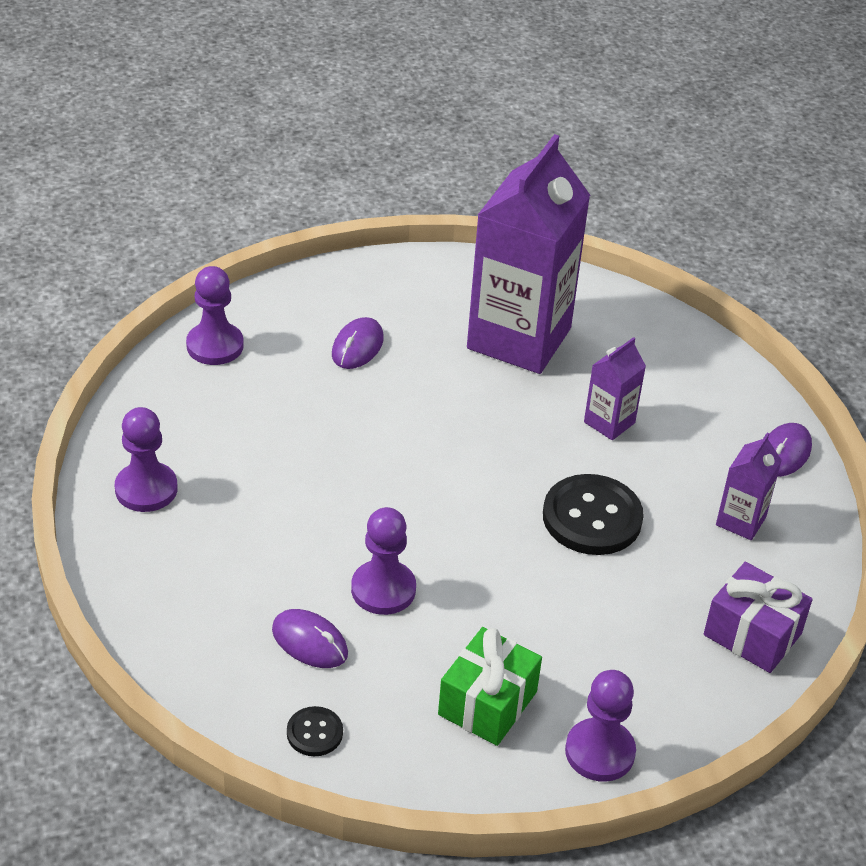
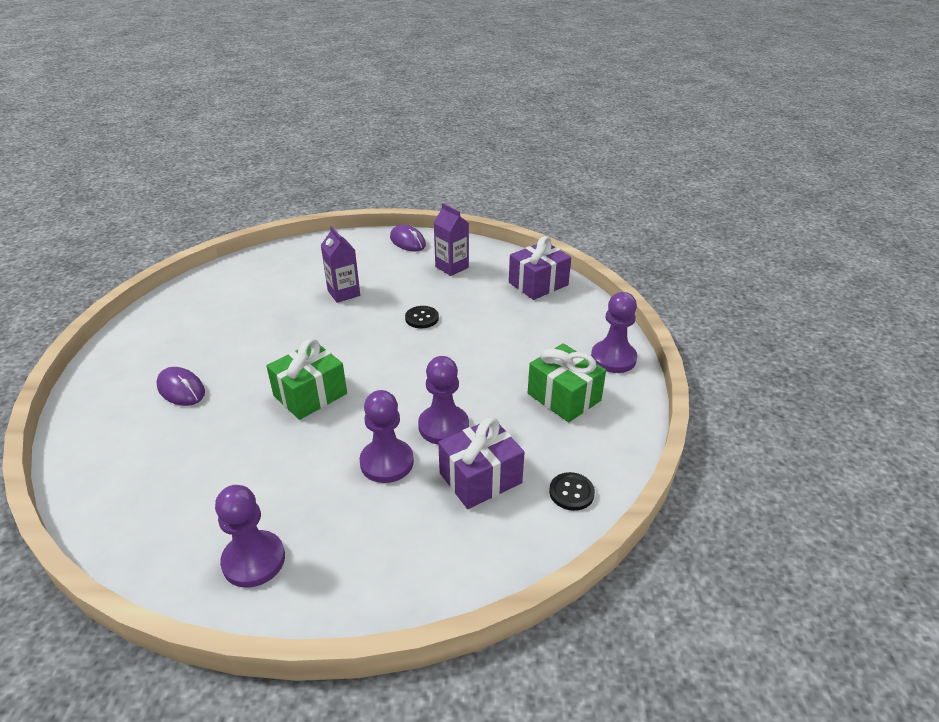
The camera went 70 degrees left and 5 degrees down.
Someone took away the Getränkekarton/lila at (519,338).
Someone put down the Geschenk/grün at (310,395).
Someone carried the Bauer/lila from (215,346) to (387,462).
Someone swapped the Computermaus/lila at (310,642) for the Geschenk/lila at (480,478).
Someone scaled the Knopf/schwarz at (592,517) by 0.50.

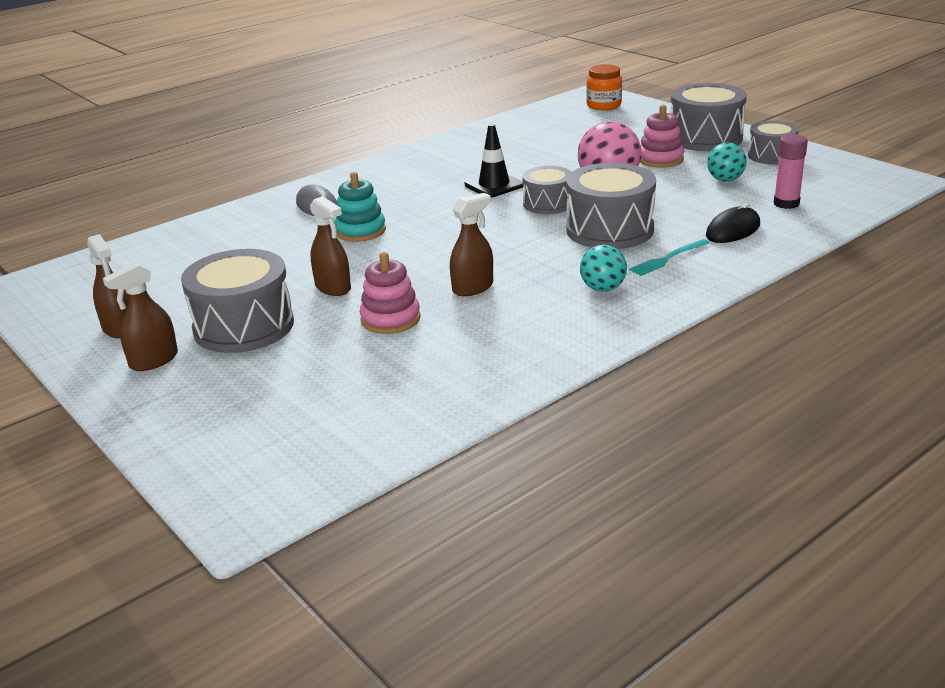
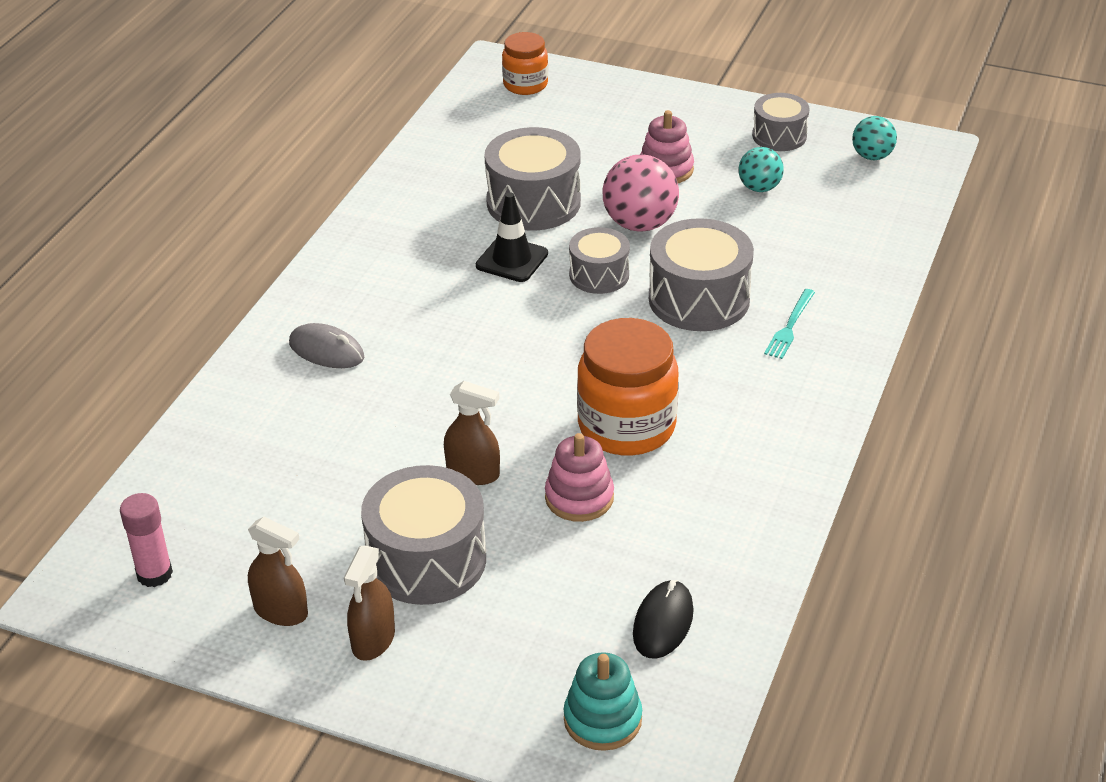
The camera went 30 degrees left and 10 degrees up.
Someone carried the Stapelspielzeug/türkis from (360,231) to (602,719).
Someone carried the Ball/türkis from (603,288) to (872,156).
Someone carried the Trommel/grau from (705,138) to (533,202).
Someone carried the Computermaus/schwarz from (733,230) to (663,622).
Someone carried the Klebestift/rosa from (786,203) to (154,574).
Someone swapped the Sprühflasche/braun at (473,288) for the Einmachglas/orange at (626,426).

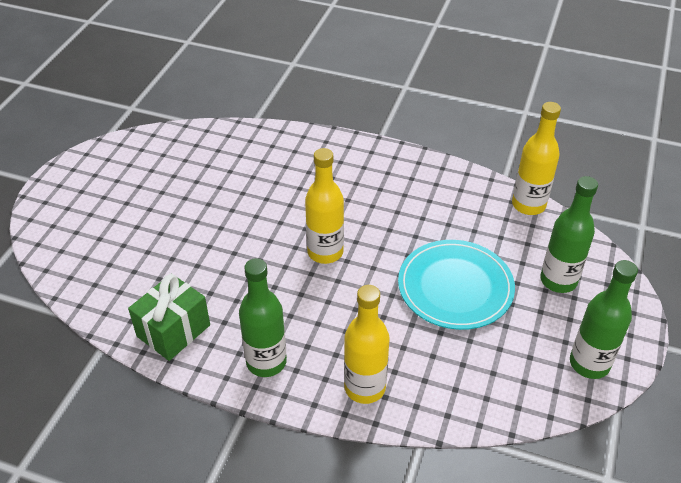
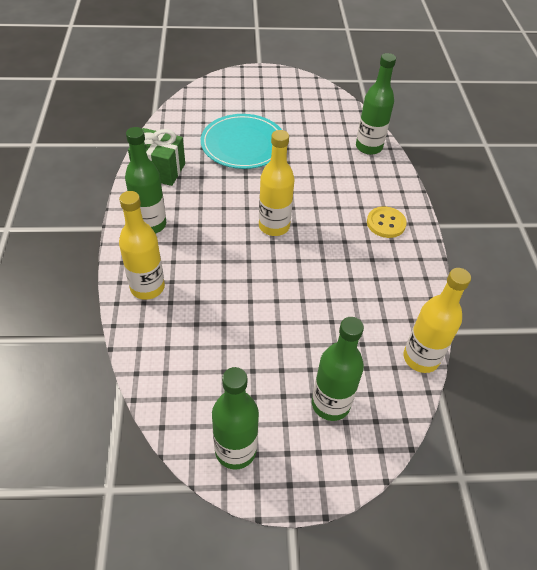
The camera went 65 degrees right and 5 degrees up.
Someone put down the Flasche/grün at (369,147).
Someone put down the Knopf/gelb at (386,223).
Someone carried the Teller/türkis from (455,287) to (243,144).

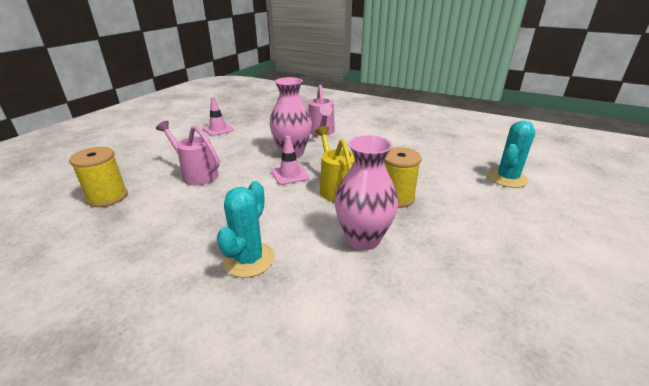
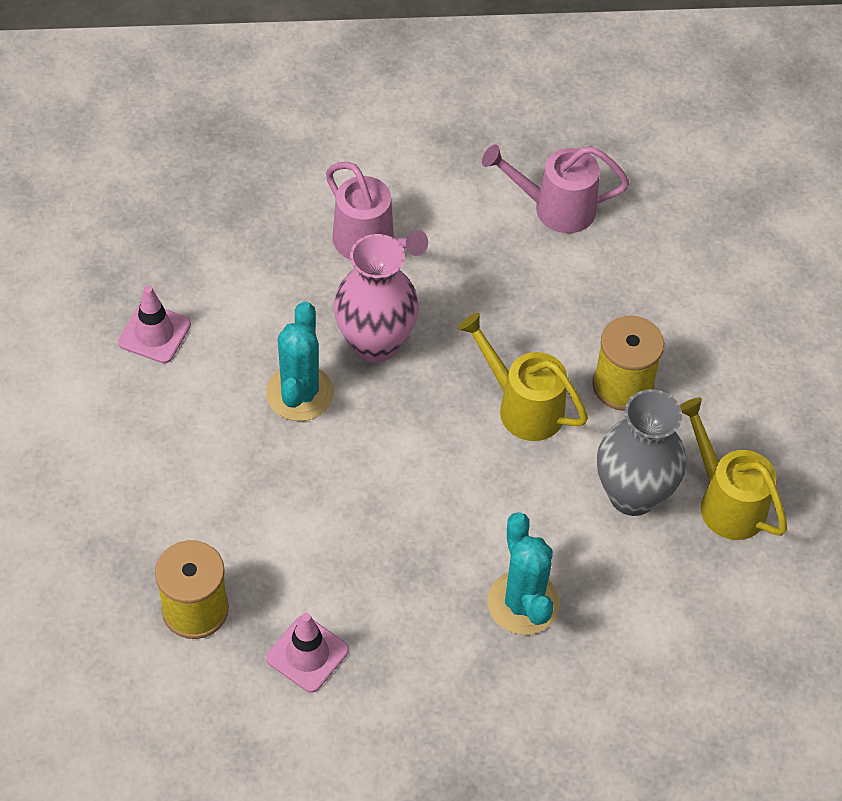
The camera went 35 degrees left and 25 degrees up.
Someone put down the Gießkanne/gelb at (726,501).
Someone carried the Gießkanne/rosa from (196,174) to (555,208).
Someone carried the Leitkegel/rosa from (290,175) to (307,654).
Someone carried the Kaktus/türkis from (507,178) to (300,393).
Someone repainted the Vase/rosa at (363,239), which became the Vase/grau at (632,495).

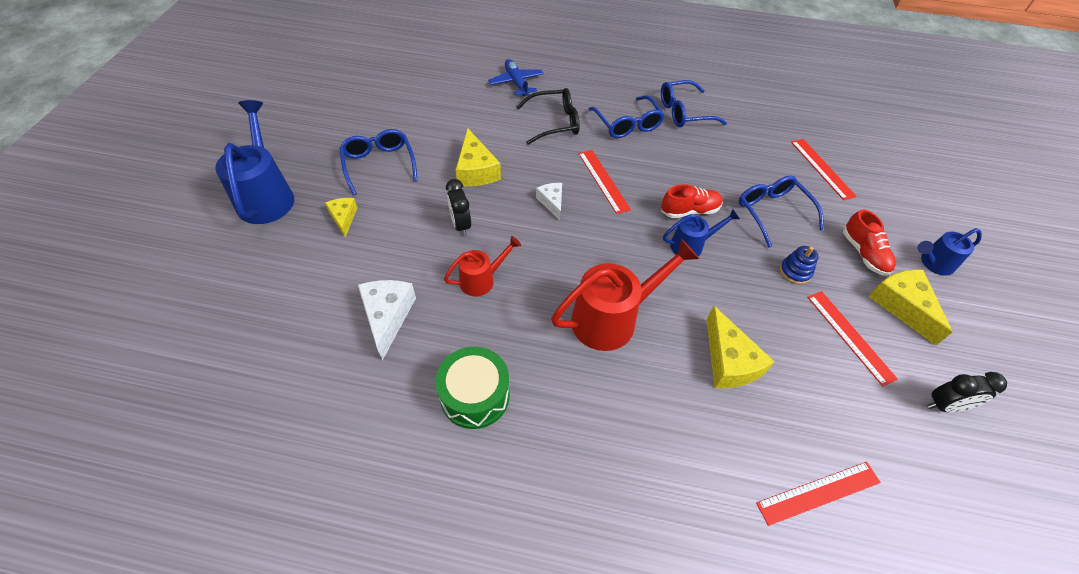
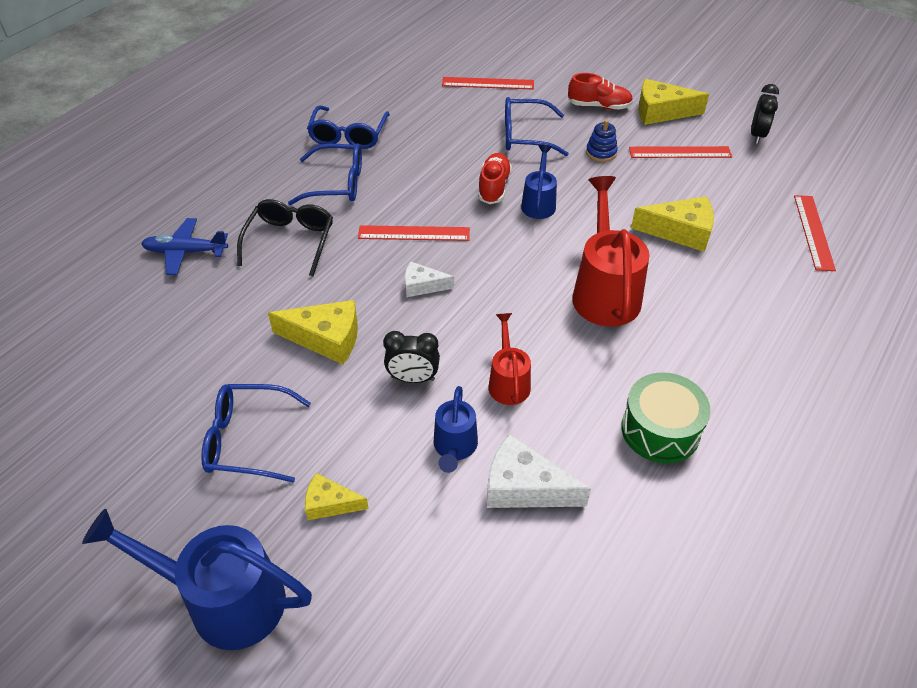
The camera went 65 degrees left and 5 degrees down.
Someone carried the Gießkanne/blau from (933,263) to (454,448).

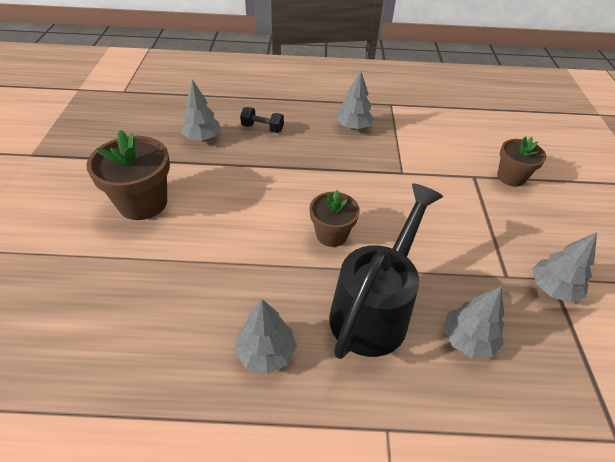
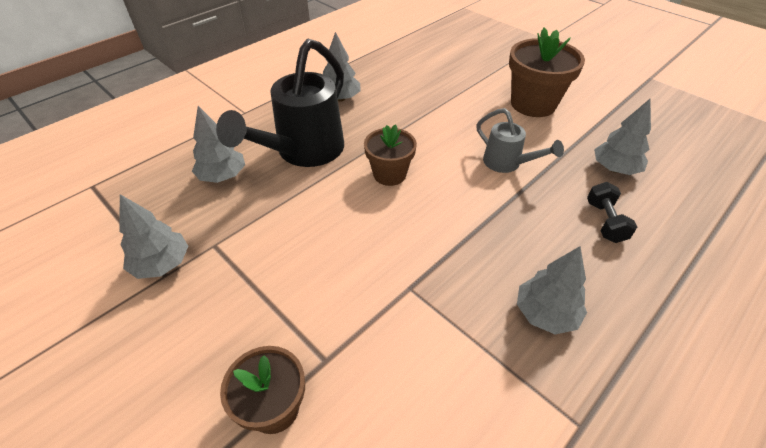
The camera went 135 degrees right and 0 degrees up.
Someone put down the Gießkanne/grau at (507,164).
Someone rotated the Hantel/schwarz at (262,128) by 60 degrees counterclockwise.
Someone rotated the Gießkanne/schwarz at (375,308) by 45 degrees clockwise.

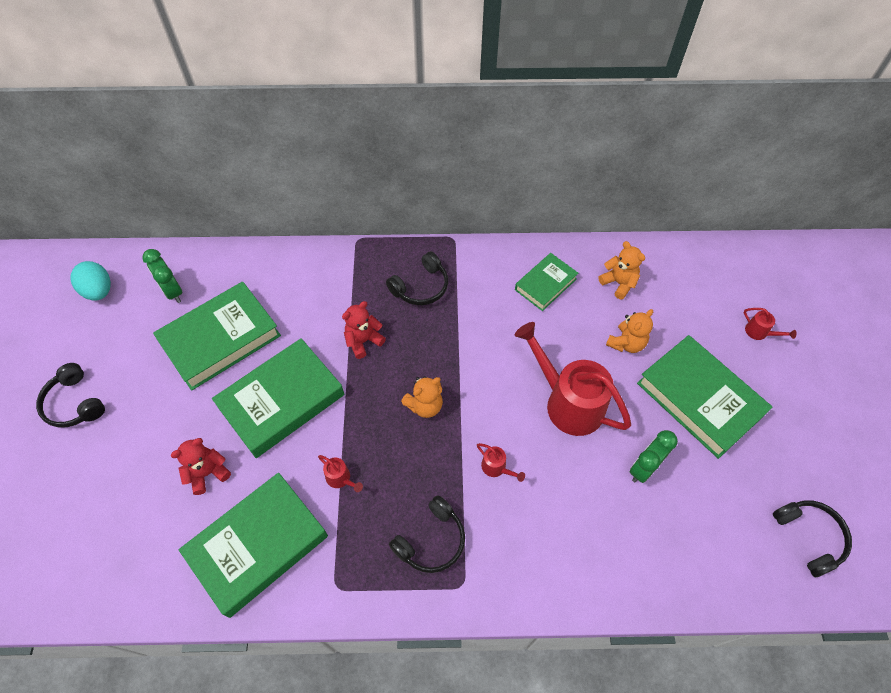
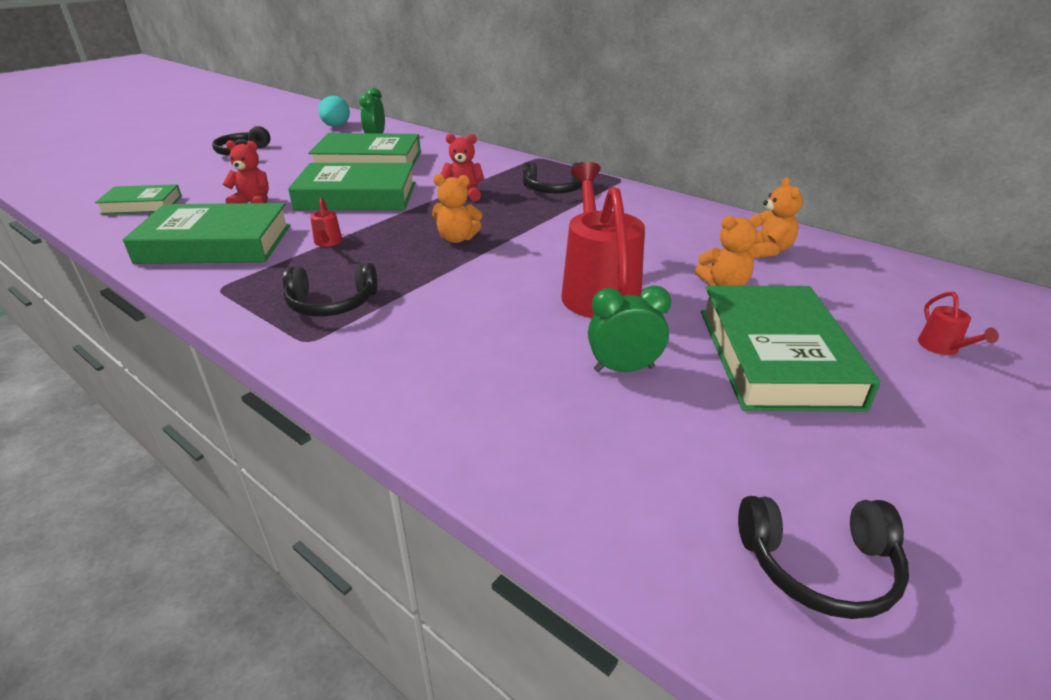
The camera went 40 degrees right and 25 degrees down.
Someone took away the Gießkanne/rot at (497,468).
Someone carried the Buch/grün from (545,284) to (142,205).
Someone rotated the Kopfhörer/schwarz at (809,537) by 75 degrees clockwise.

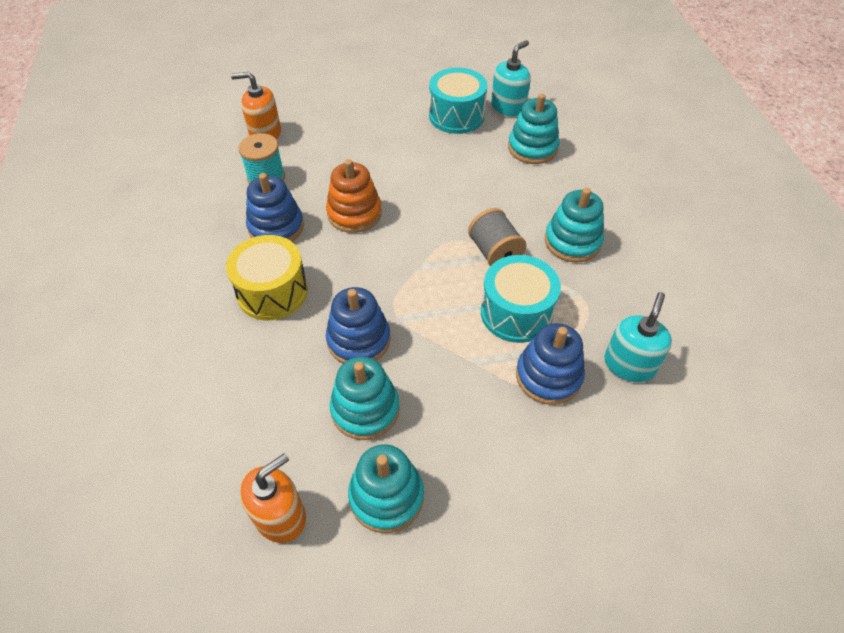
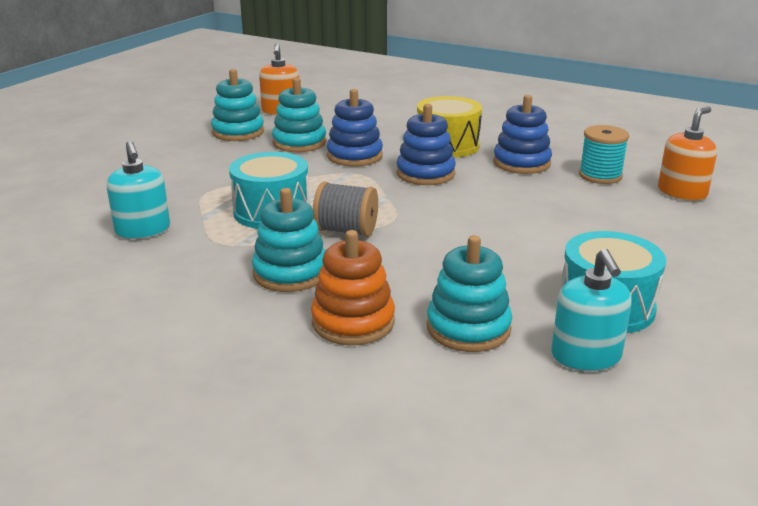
The camera went 130 degrees right and 25 degrees down.
Someone carried the Stapelspielzeug/orange from (354,213) to (353,322).
Someone carried the Stapelspielzeug/blau from (548,376) to (425,174).

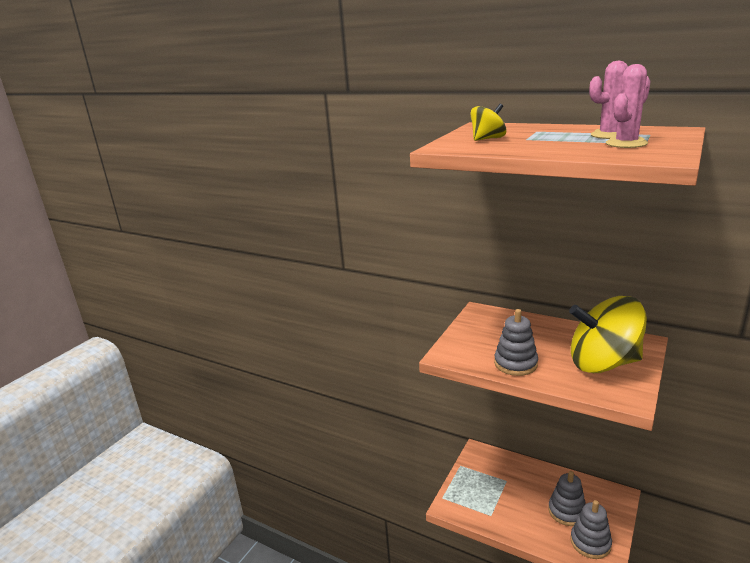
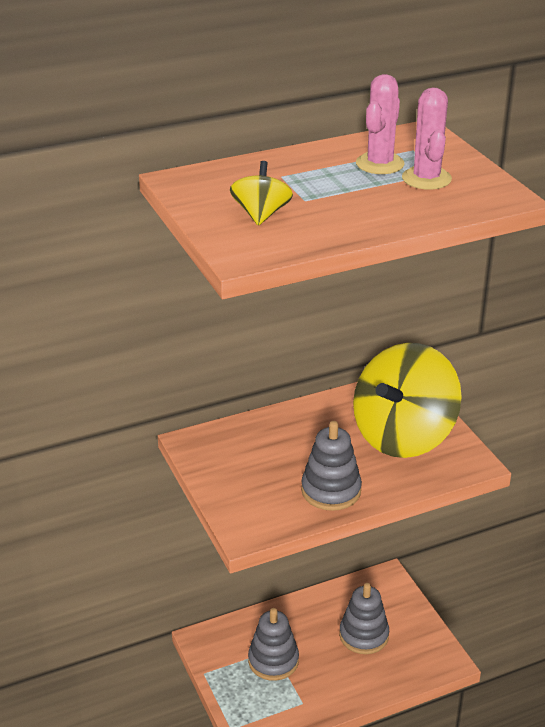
The camera went 55 degrees left and 10 degrees up.
Someone carried the Stapelspielzeug/grau from (590,542) to (273,661).

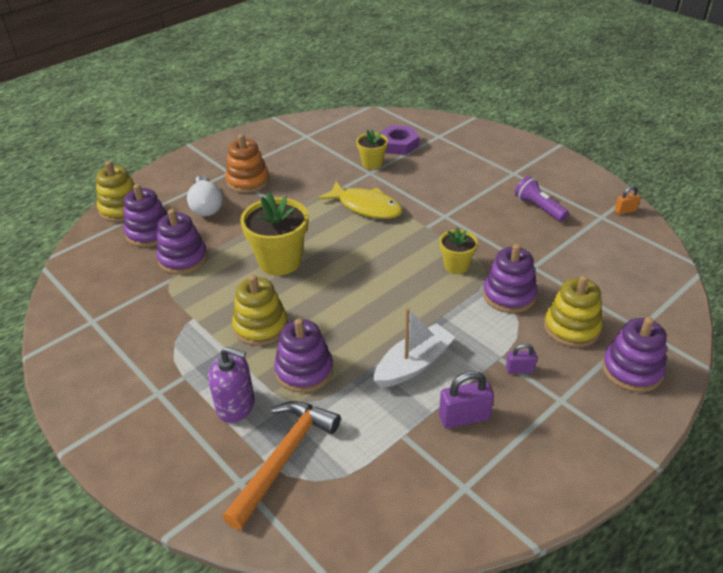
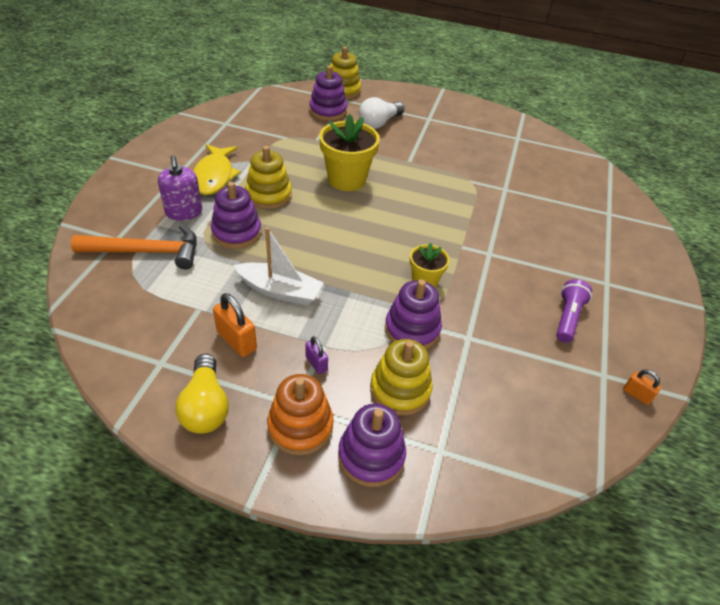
The camera went 55 degrees right and 5 degrees up.
Someone took away the Stapelspielzeug/lila at (183,259).
Someone took away the Blumentopf/gelb at (372,163).
Someone took away the Sechskantmutter/lila at (398,144).
Someone put down the Glühbirne/gelb at (205,406).
Someone carried the Stapelspielzeug/orange from (248,181) to (300,426).
Someone carried the Fisch/gelb from (366,207) to (214,176).
Someone repainted the Vorhängeschloss/lila at (464,417), which became the Vorhängeschloss/orange at (236,341).

